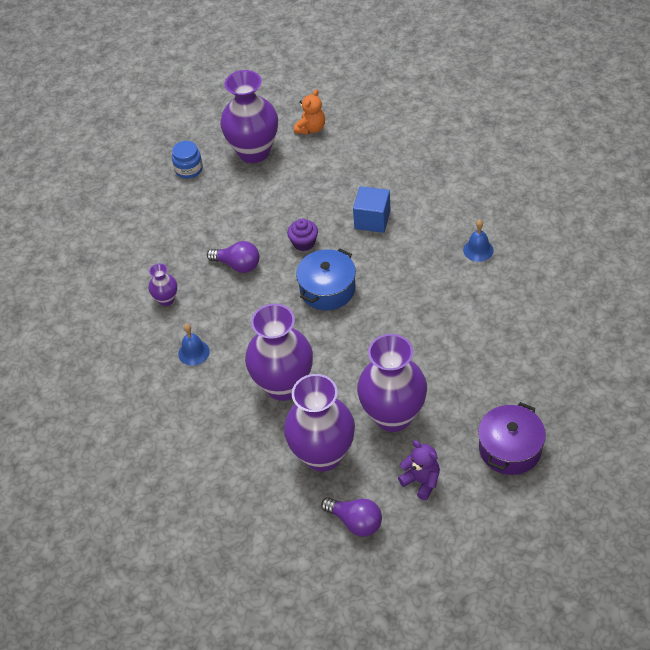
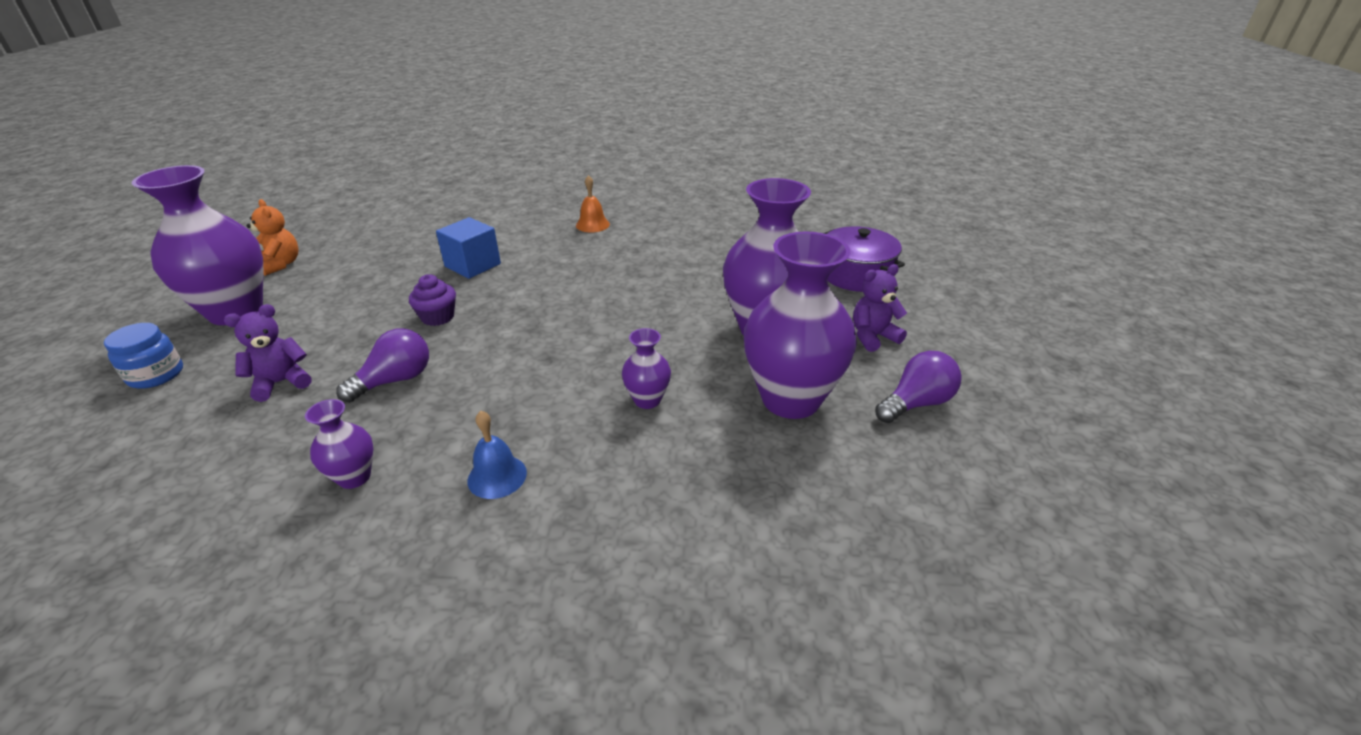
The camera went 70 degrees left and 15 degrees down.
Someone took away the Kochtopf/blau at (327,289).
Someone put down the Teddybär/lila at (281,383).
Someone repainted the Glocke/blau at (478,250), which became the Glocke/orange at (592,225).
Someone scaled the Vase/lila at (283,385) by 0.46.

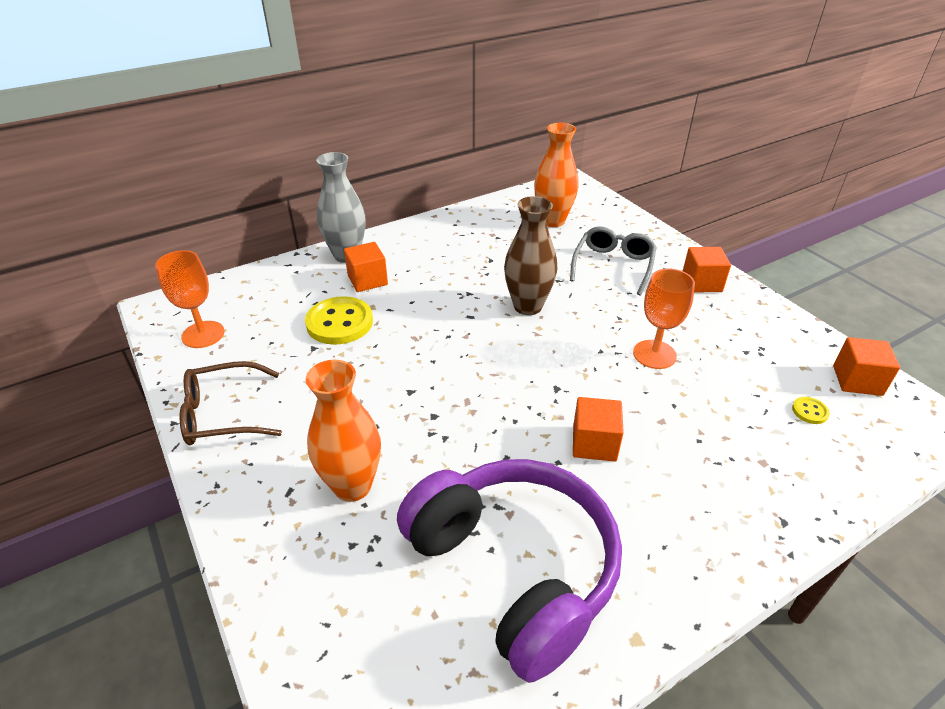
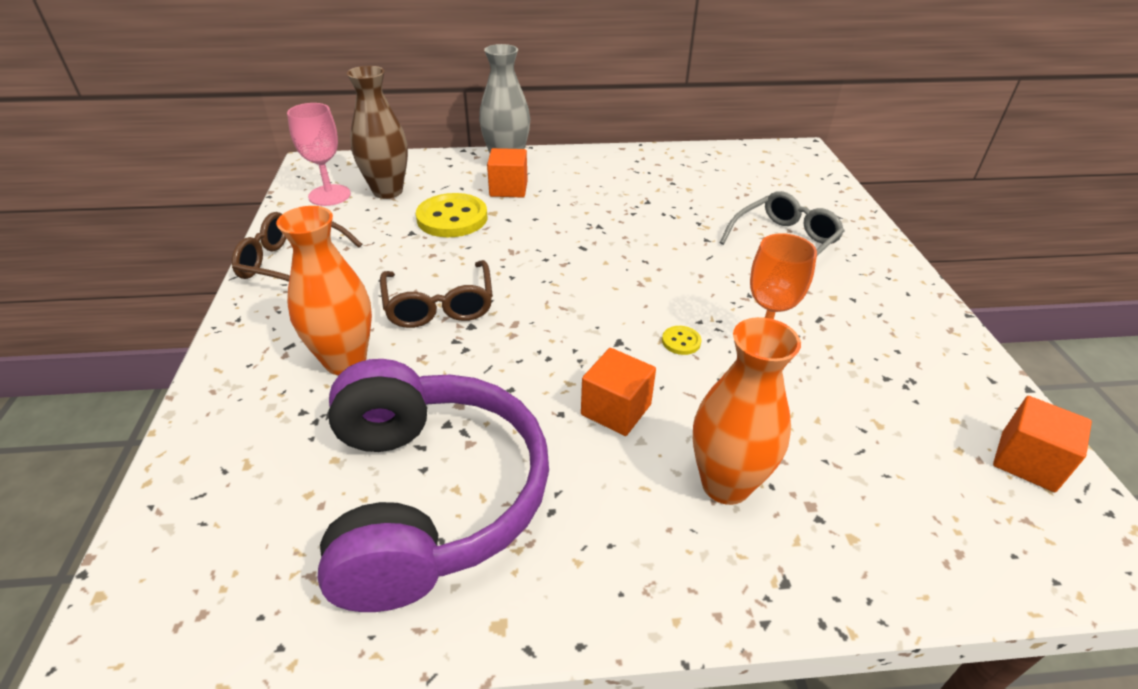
The camera went 25 degrees right and 0 degrees up.
Someone took away the Kubus/orange at (701,283).
Someone put down the Brille/braun at (439,305).
Someone carried the Vase/braun from (527,306) to (387,191).
Someone carried the Vase/orange from (553,221) to (725,484).
Someone carried the Knopf/gelb from (809,411) to (681,341).
Someone repainted the Kelch/orange at (203,334), which became the Kelch/rosa at (329,195).

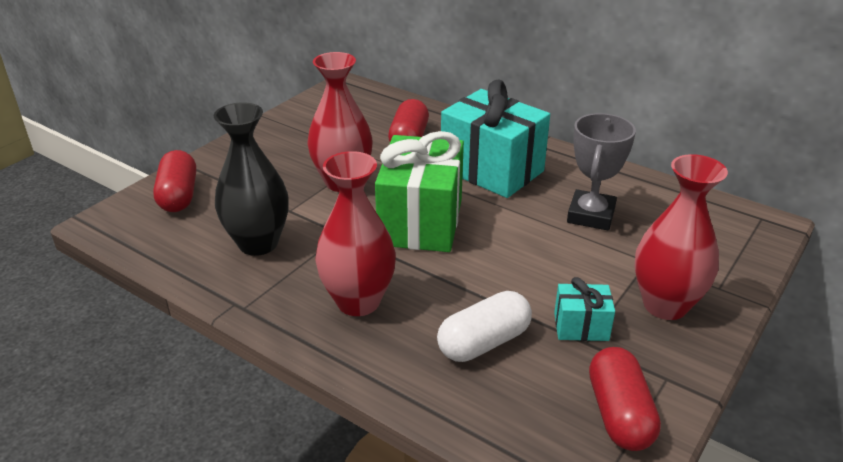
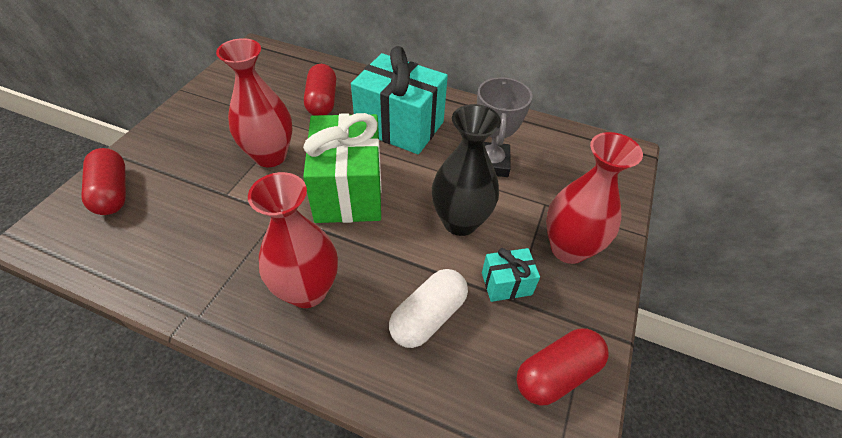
The camera went 15 degrees left and 15 degrees up.
Someone carried the Vase/schwarz from (258,243) to (460,222).
Someone rotated the Kapsel/rot at (619,414) by 75 degrees clockwise.

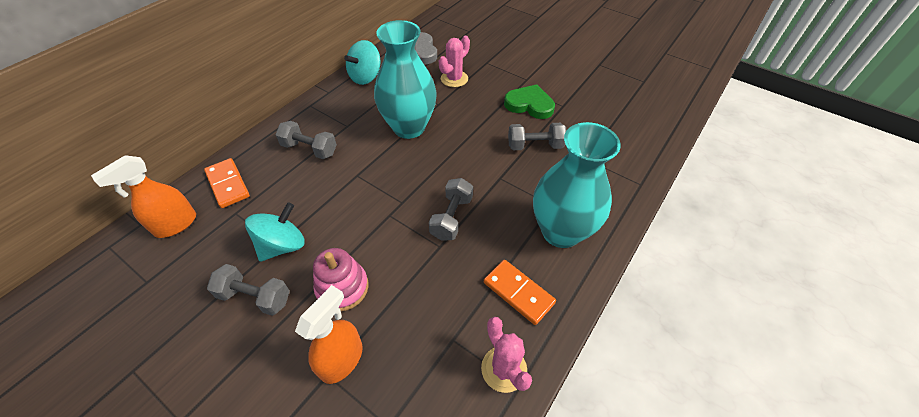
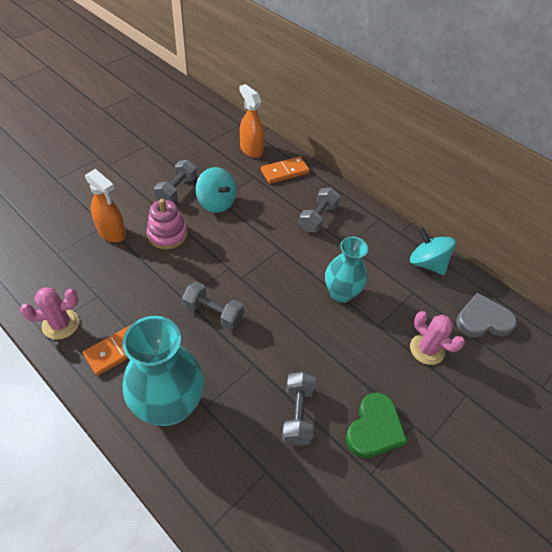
The camera went 95 degrees right and 0 degrees up.
Someone scaled the Vase/türkis at (409,127) by 0.65.

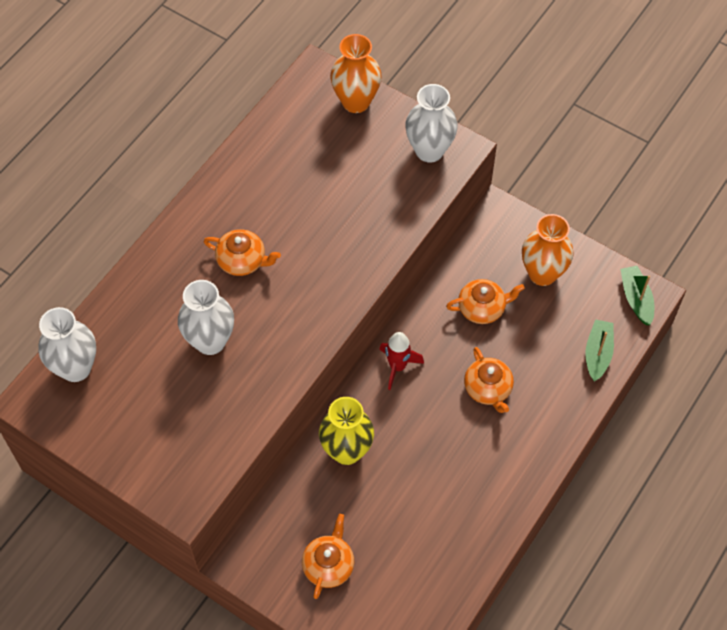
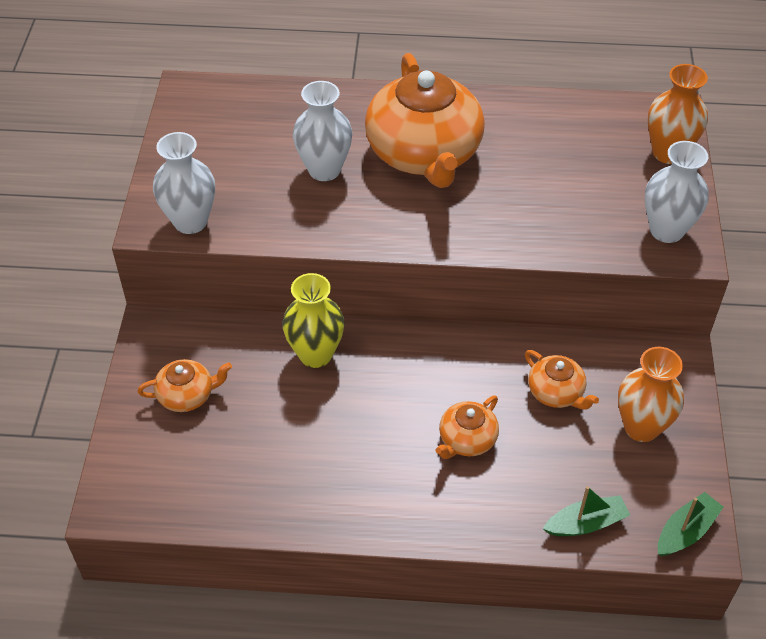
The camera went 60 degrees right and 10 degrees down.
Someone took away the Rakete/rot at (397,367).
Someone carried the Vase/weiß from (75,368) to (190,221).
Someone scaled the Teekanne/orange at (242,260) by 2.20.

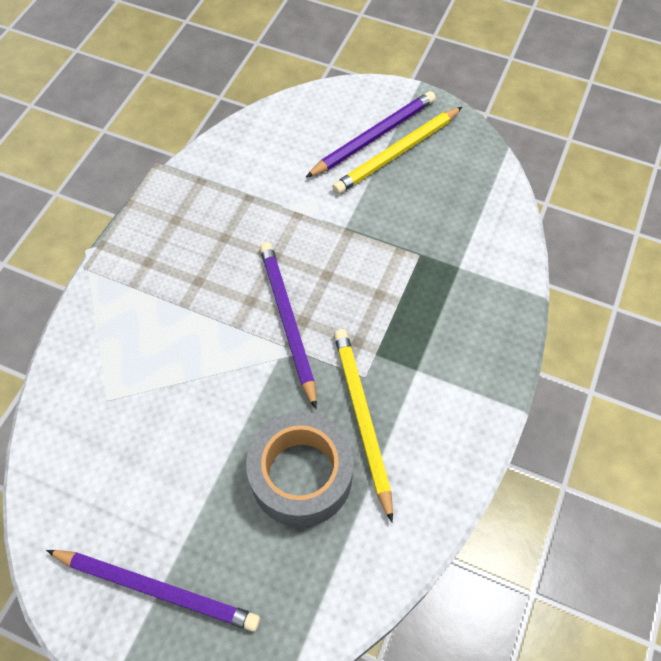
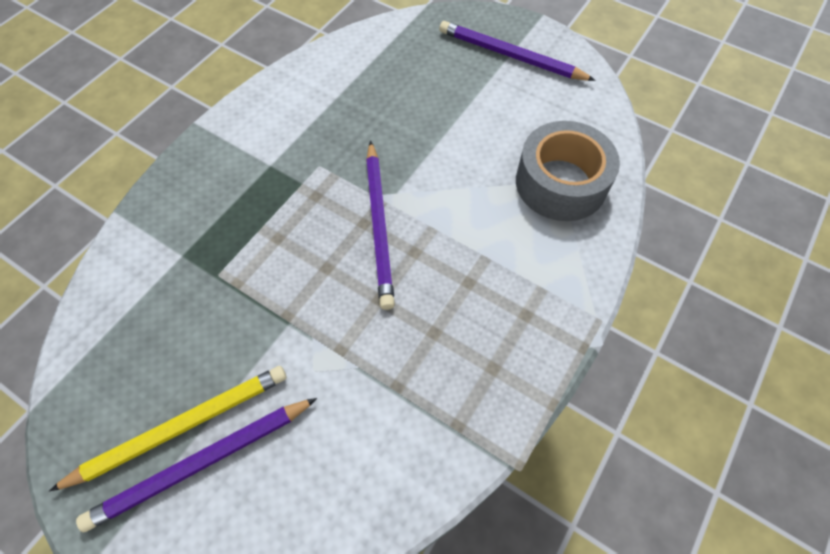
The camera went 170 degrees left and 0 degrees up.
Someone took away the Bleistift/gelb at (362,419).
Someone carried the Klebeband/grau from (301,475) to (561,183).

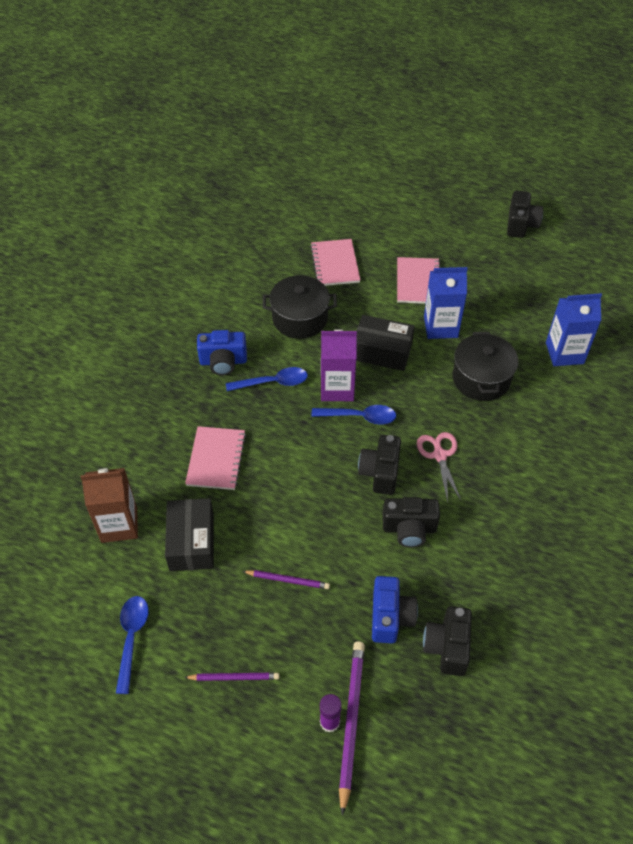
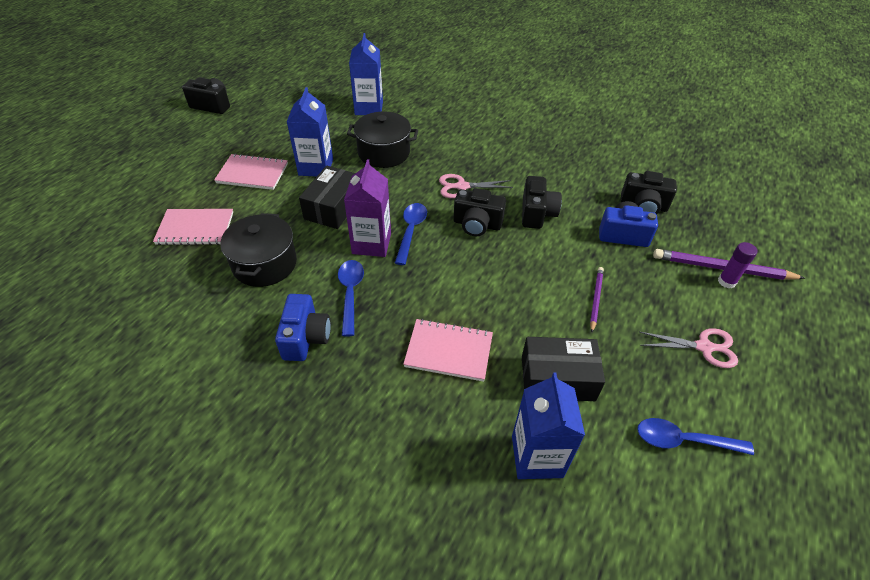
The camera went 85 degrees left and 5 degrees down.
Someone swapped the Bleistift/lila at (234,677) for the Schere/rosa at (705,347).
Someone repainted the Getränkekarton/braun at (119,525), which became the Getränkekarton/blau at (537,456).

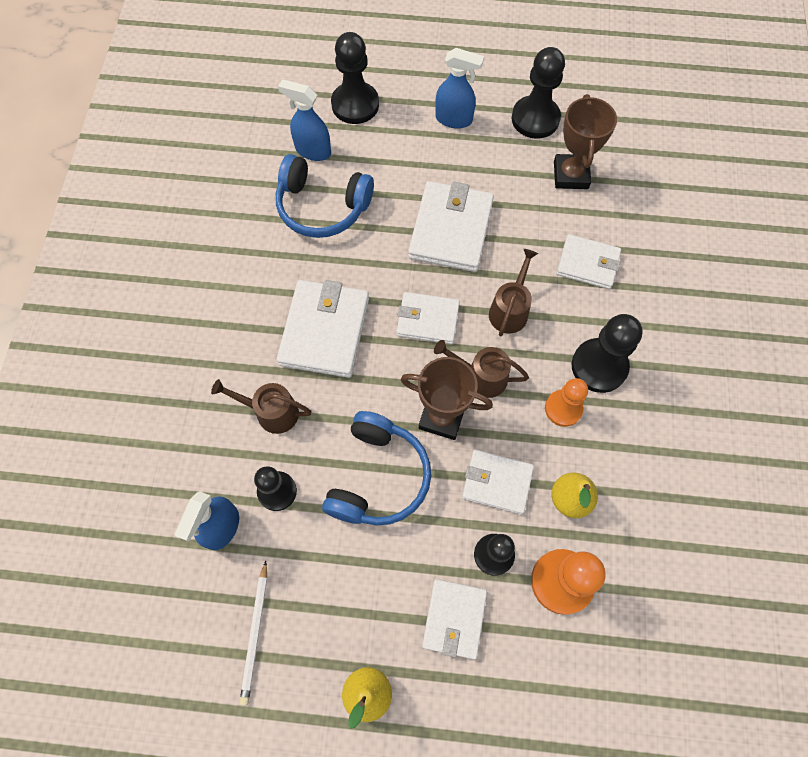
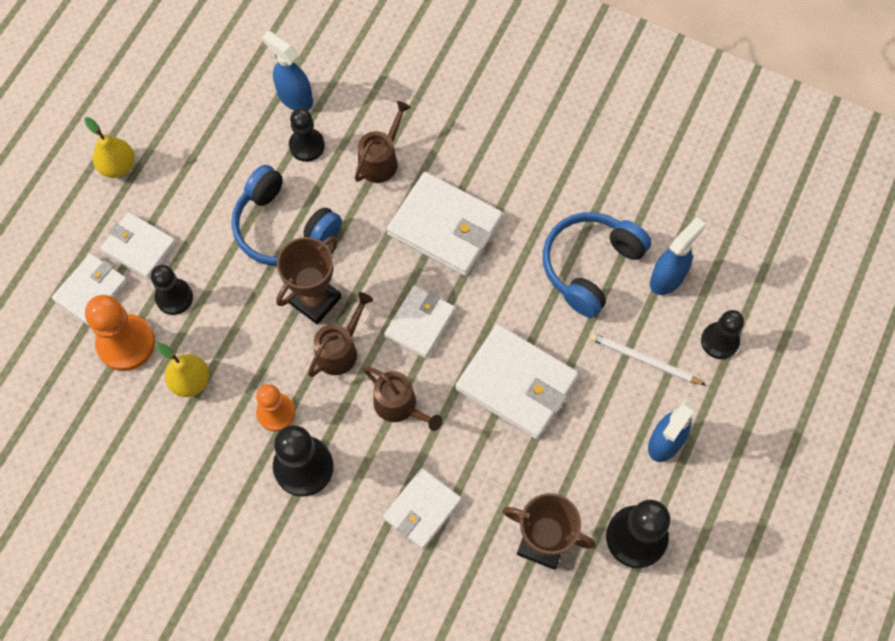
The camera went 110 degrees right and 0 degrees up.
Someone carried the Bleistift/weiß from (255,634) to (644,360).
Someone carried the Geldbörse/weiß from (497,482) to (91,291).
Someone scaled the Bauer/schwarz at (355,105) by 0.66.

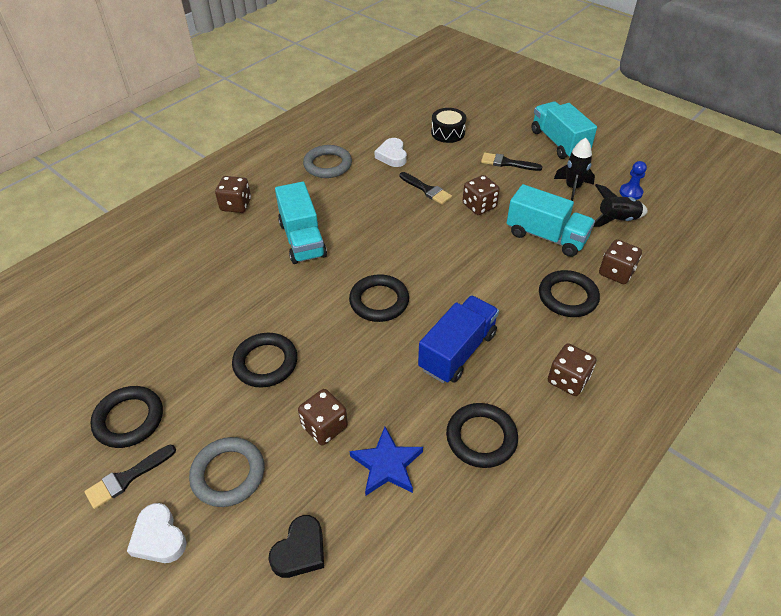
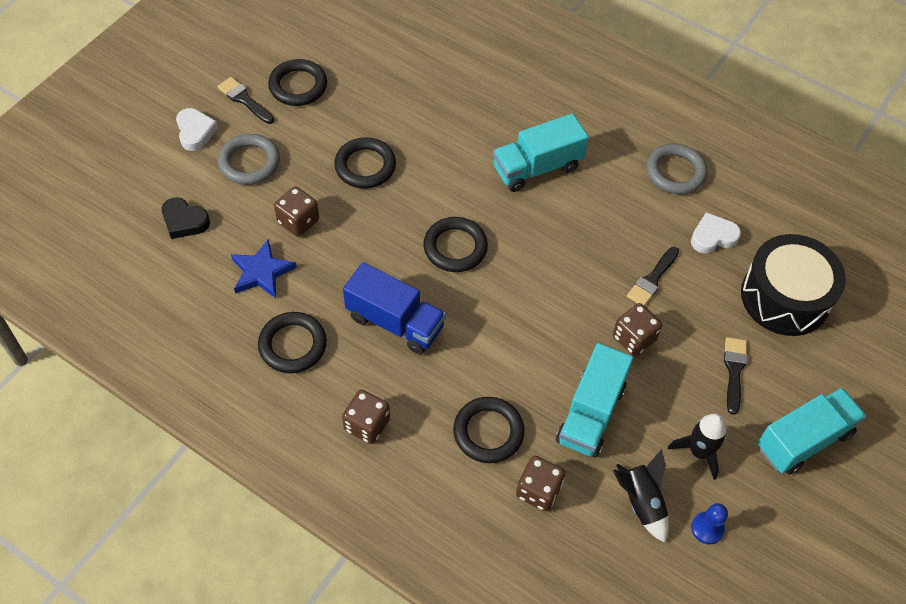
The camera went 80 degrees right and 10 degrees up.
Someone took away the Spielwürfel/braun at (236,205).
Someone rotated the Herz/weiß at (159,537) by 120 degrees clockwise.
Someone scaled the Trommel/schwarz at (448,133) by 1.84.

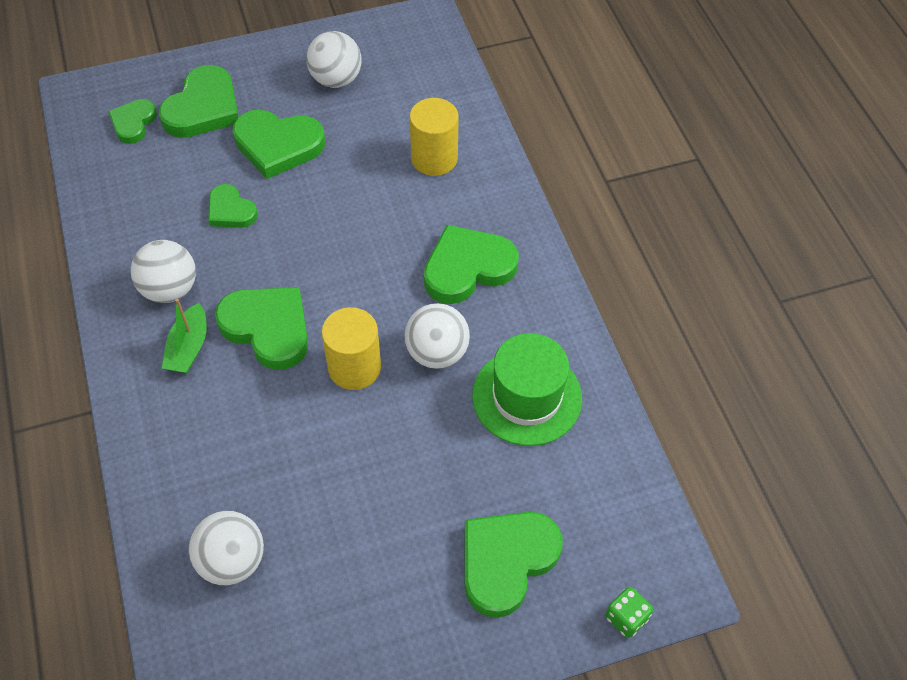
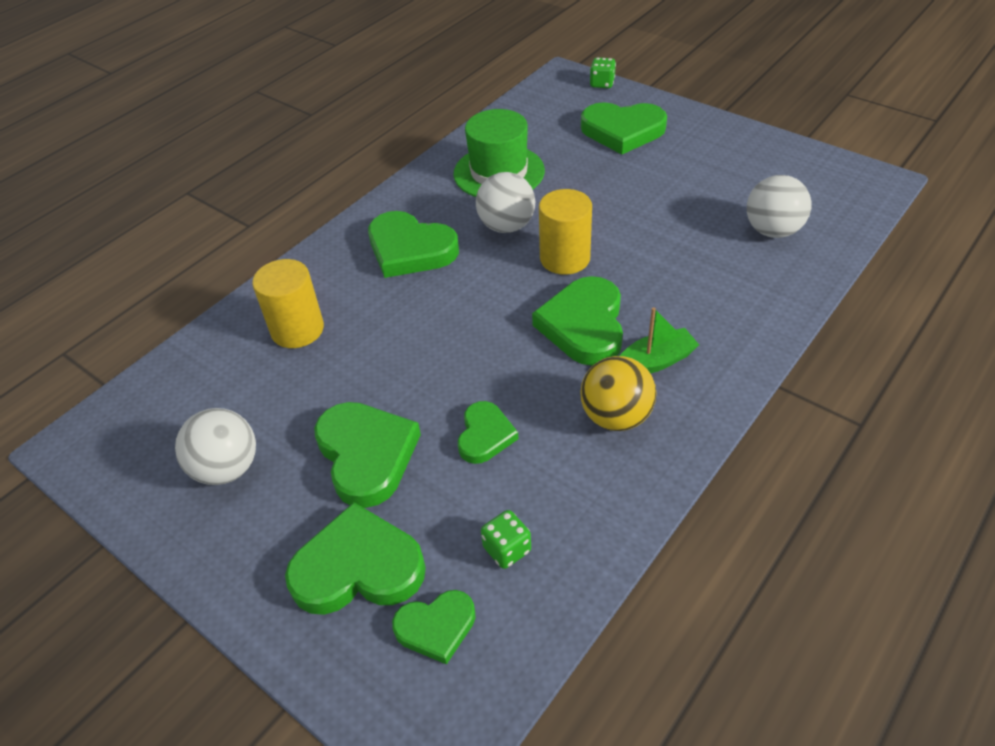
The camera went 120 degrees left and 10 degrees down.
Someone put down the Spielwürfel/grün at (507,549).
Someone repainted the Ball/weiß at (170,289), which became the Ball/gelb at (616,416).

